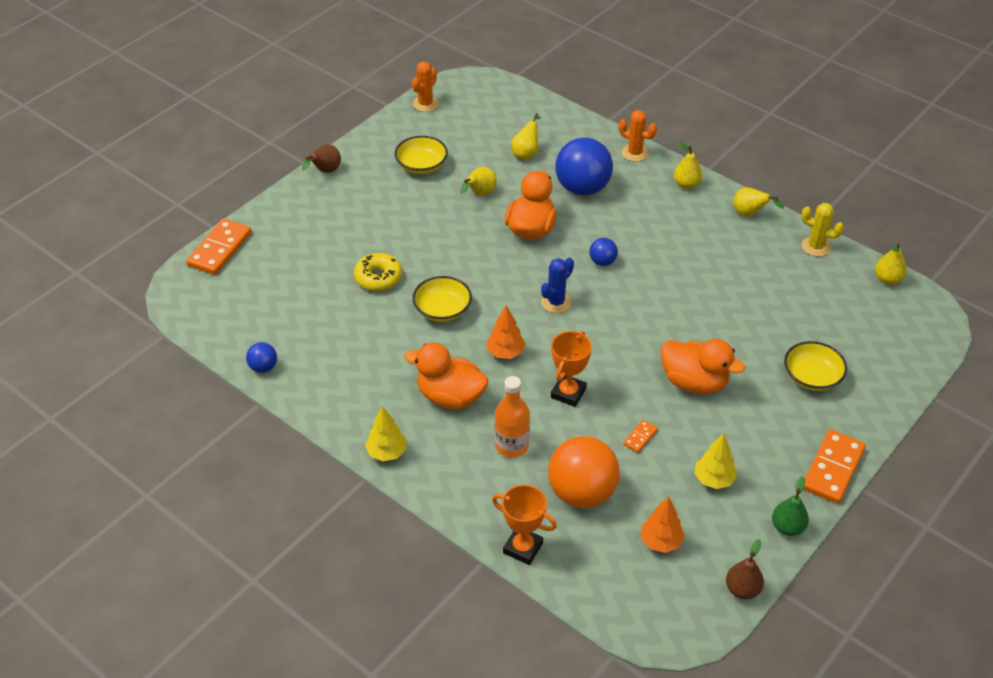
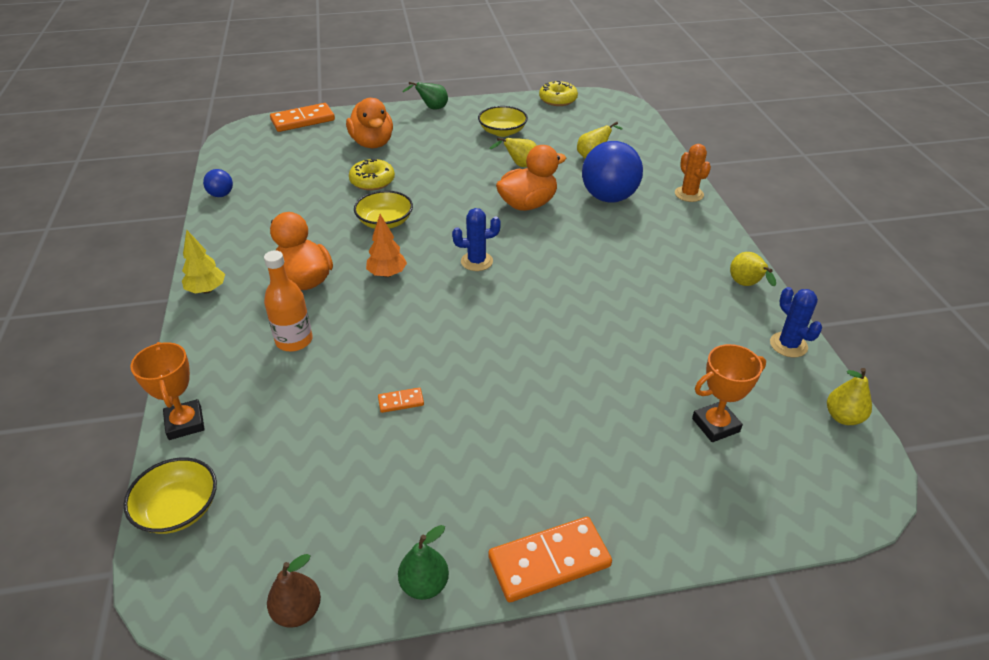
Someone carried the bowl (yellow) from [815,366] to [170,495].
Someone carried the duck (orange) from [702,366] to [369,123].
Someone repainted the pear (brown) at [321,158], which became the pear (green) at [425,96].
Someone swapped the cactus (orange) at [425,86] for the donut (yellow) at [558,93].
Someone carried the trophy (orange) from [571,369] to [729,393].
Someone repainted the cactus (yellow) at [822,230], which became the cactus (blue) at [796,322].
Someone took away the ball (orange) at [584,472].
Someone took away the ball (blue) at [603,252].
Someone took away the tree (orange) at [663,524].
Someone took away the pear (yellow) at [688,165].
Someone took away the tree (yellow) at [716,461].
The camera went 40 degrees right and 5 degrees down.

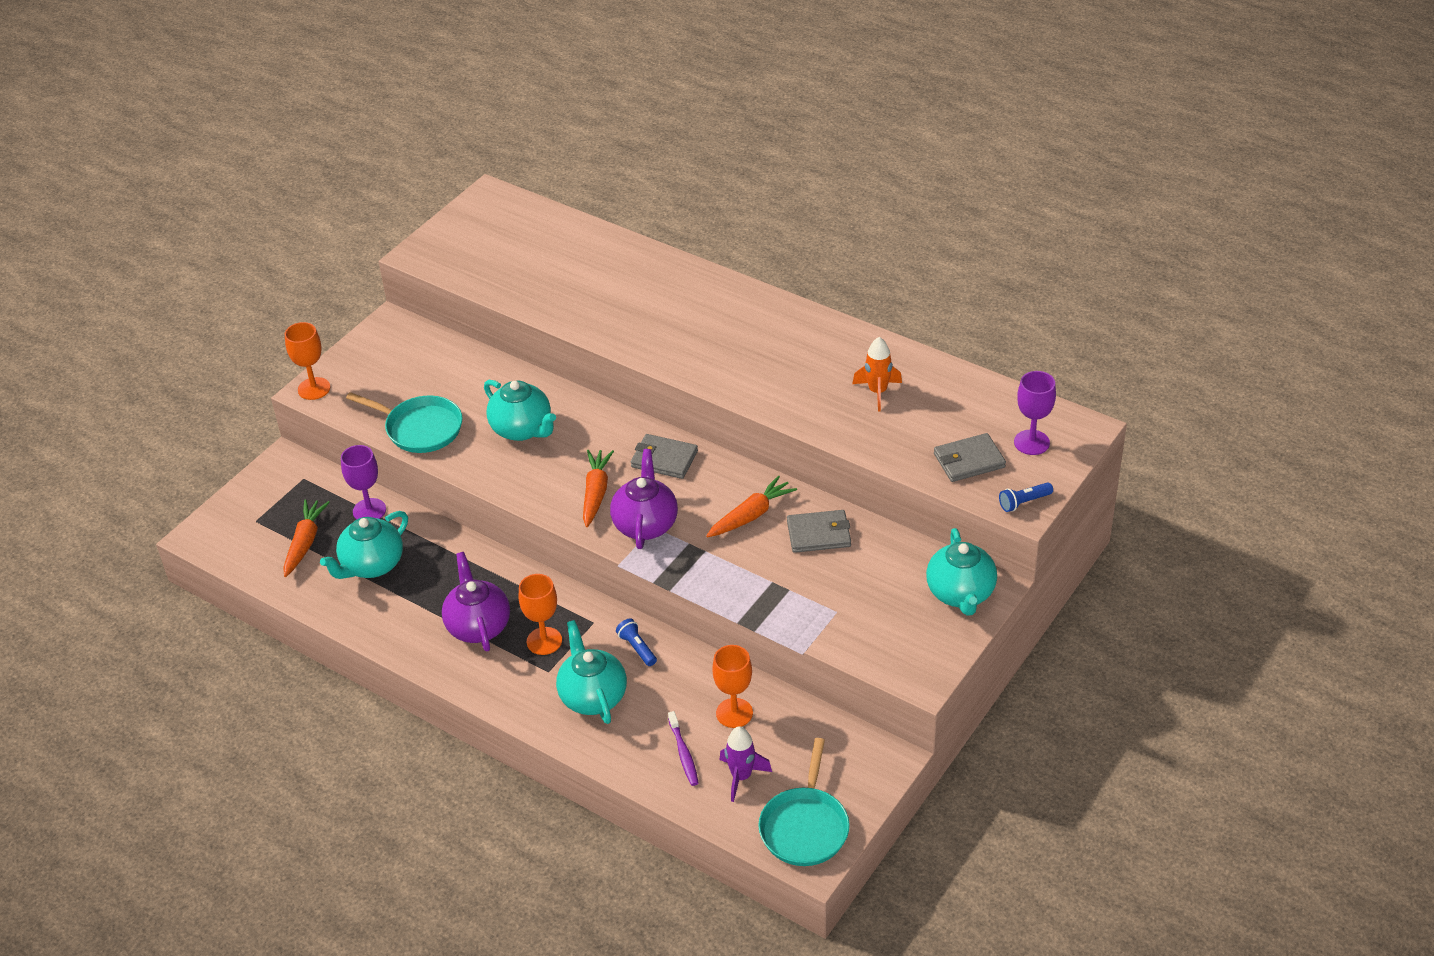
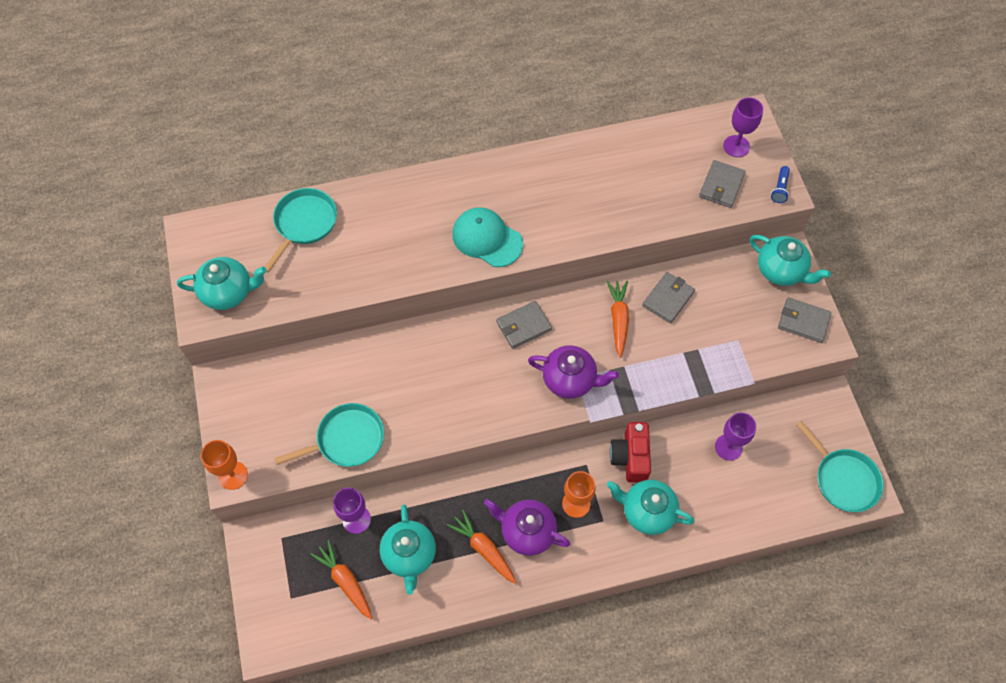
Someone carried the teapot (turquoise) from [520,410] to [222,283].
Someone put down the pan (turquoise) at [301,230].
Someone carried the carrot (orange) from [598,488] to [482,547].
Someone put down the cap (turquoise) at [487,237].
Someone rotated the teapot (purple) at [644,499] by 150 degrees clockwise.
Someone swapped the flashlight (blue) at [636,642] for the camera (red) at [630,452].
Someone repainted the goblet (orange) at [732,686], which became the goblet (purple) at [735,436].
Someone put down the wallet (grey) at [805,320].
Someone took away the toothbrush (purple) at [683,748].
Someone took away the rocket (purple) at [746,764].
Someone took away the rocket (orange) at [877,374].
The camera went 50 degrees left and 20 degrees up.

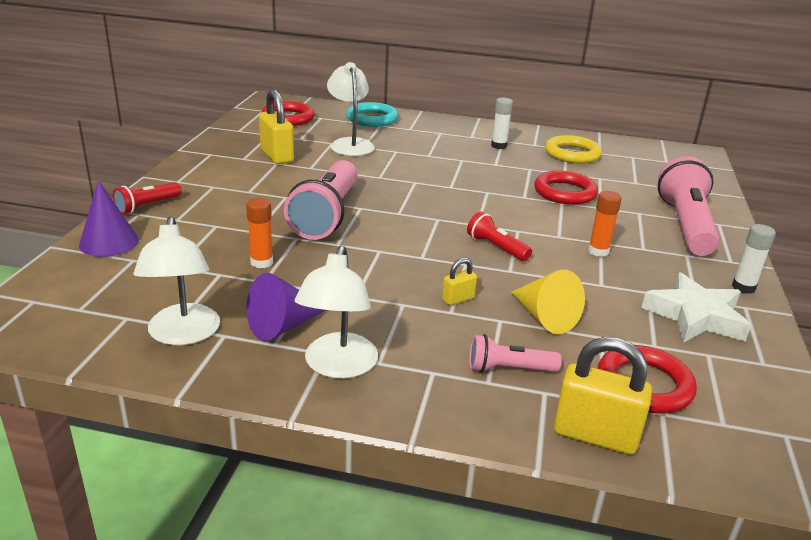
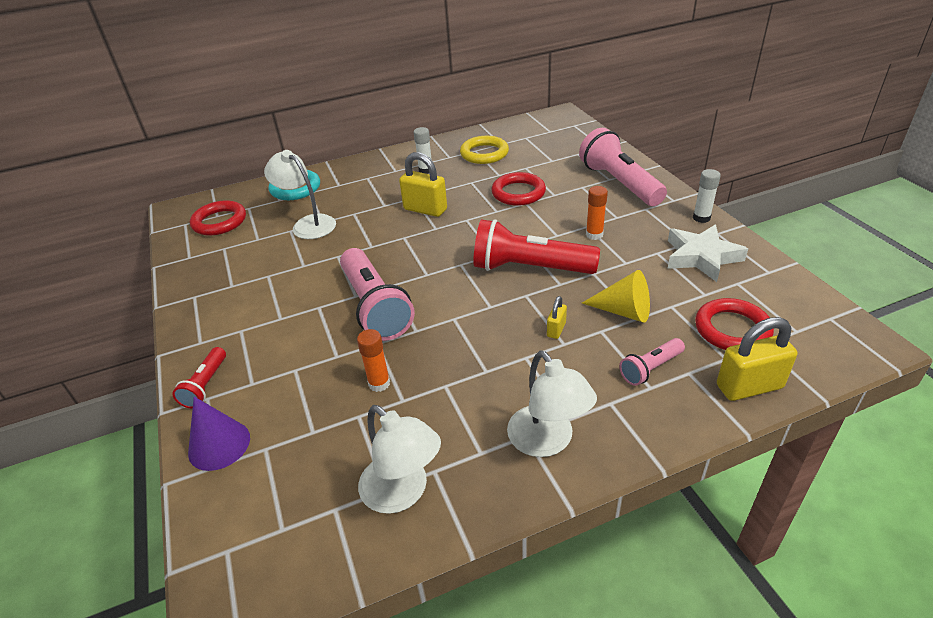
Someone carried the padlock (yellow) from [276,126] to [423,184].
Someone scaled the flashlight (red) at [499,236] by 2.01.
Someone took away the cone (purple) at [286,307].
The camera went 30 degrees left and 10 degrees up.

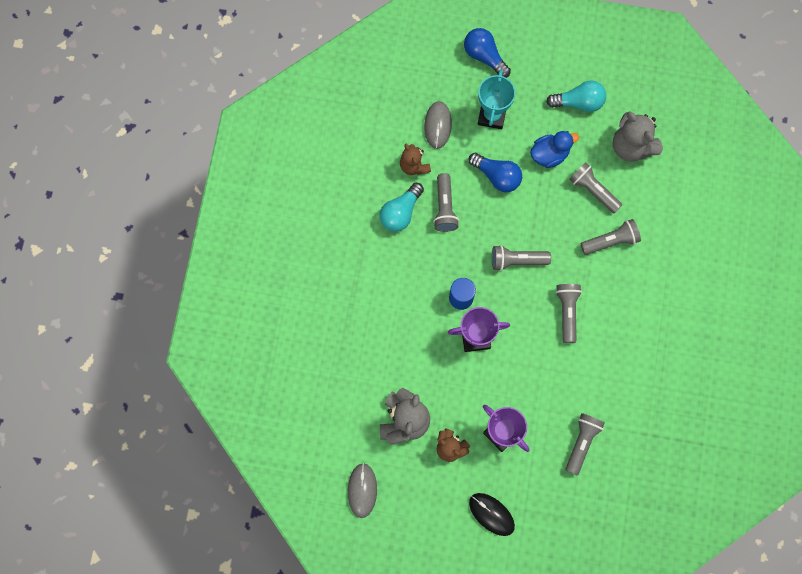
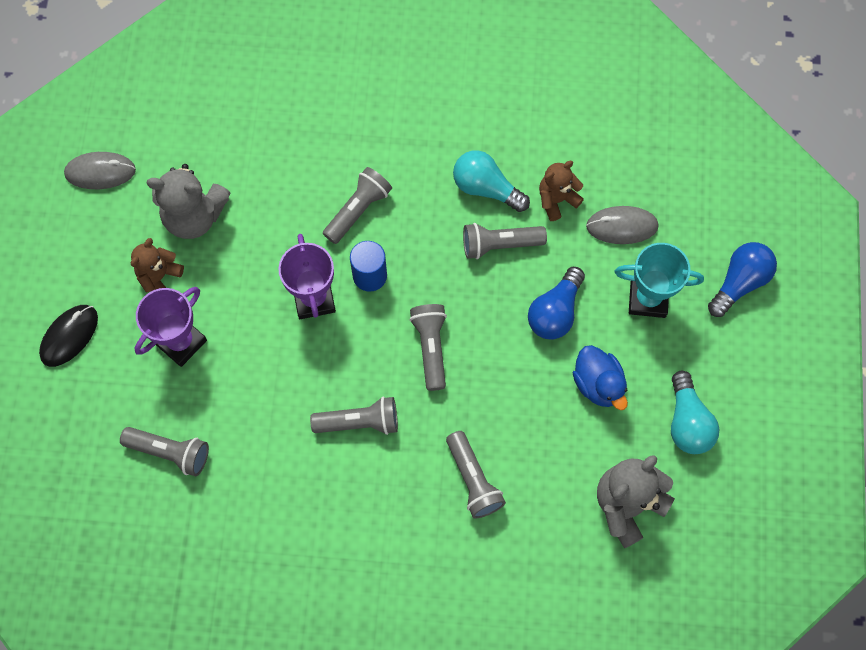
Someone carried the flashlight (grey) from [595,187] to [357,205].
The camera went 85 degrees right and 5 degrees down.

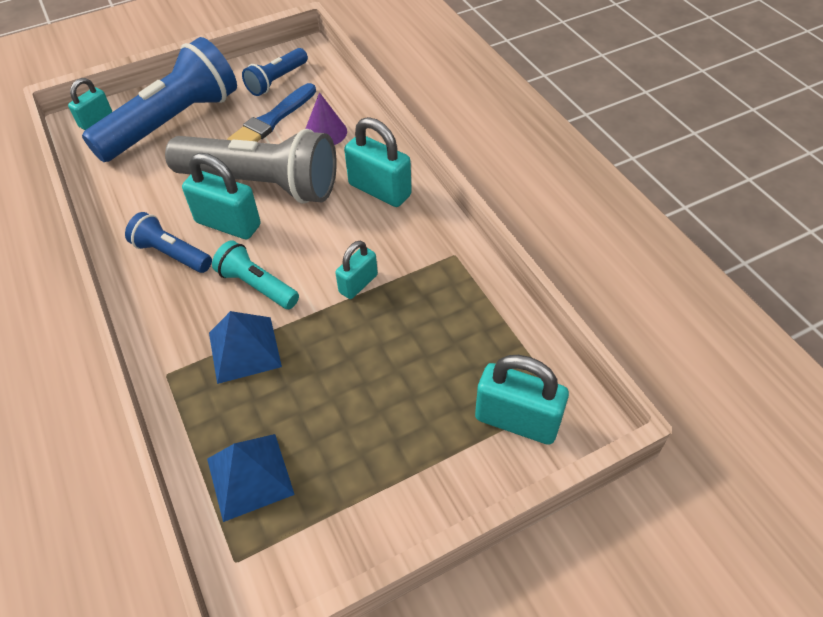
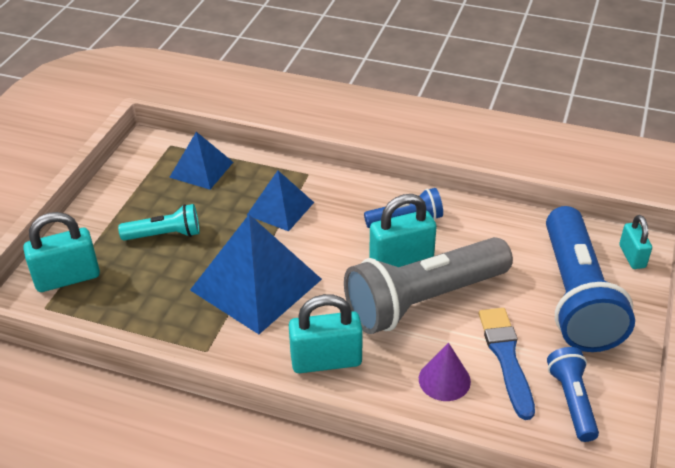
Someone carried the flashlight (turquoise) from [255,274] to [159,222].
Someone swapped the padlock (turquoise) at [356,269] for the pyramid (blue) at [256,274].
The camera went 135 degrees right and 10 degrees down.

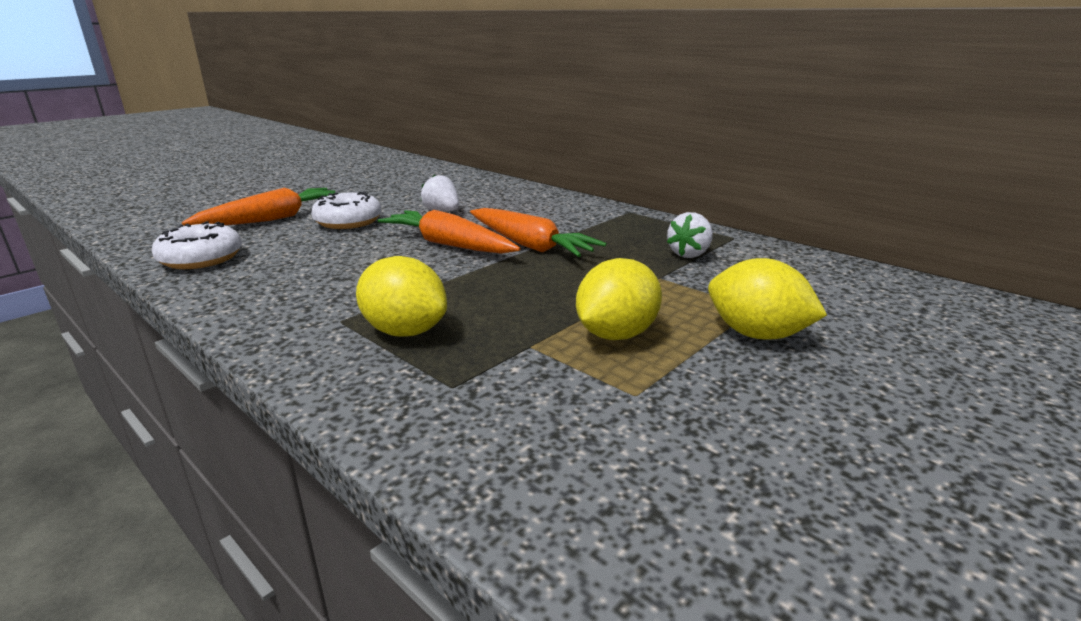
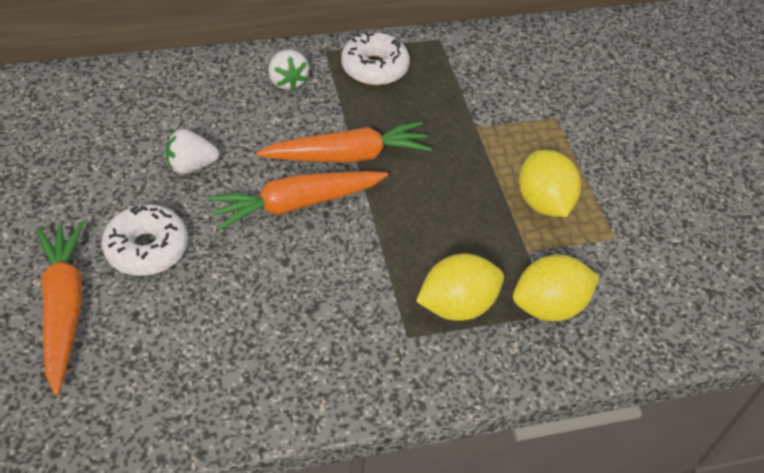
Someone carried the strawberry (white) from [690,235] to [289,70].
Someone carried the donut (white) from [197,245] to [375,58].
Someone carried the lemon (yellow) from [767,299] to [556,288].
The camera went 60 degrees left and 25 degrees up.

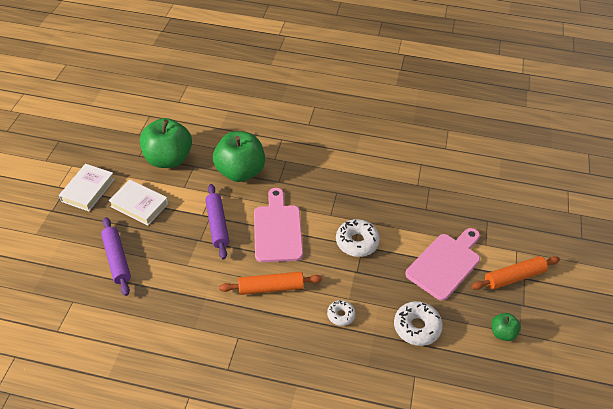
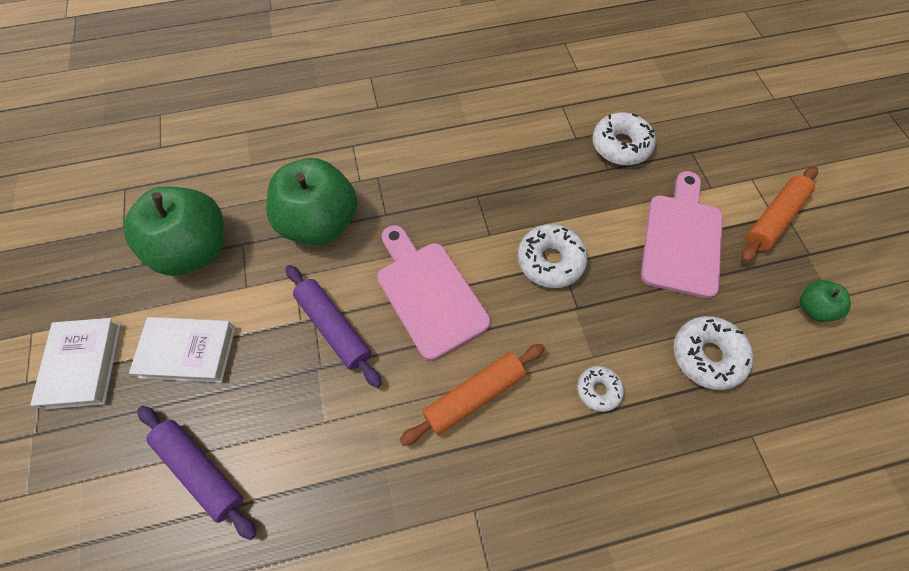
Someone put down the donut (white) at [624,139].
The camera went 25 degrees left and 15 degrees up.

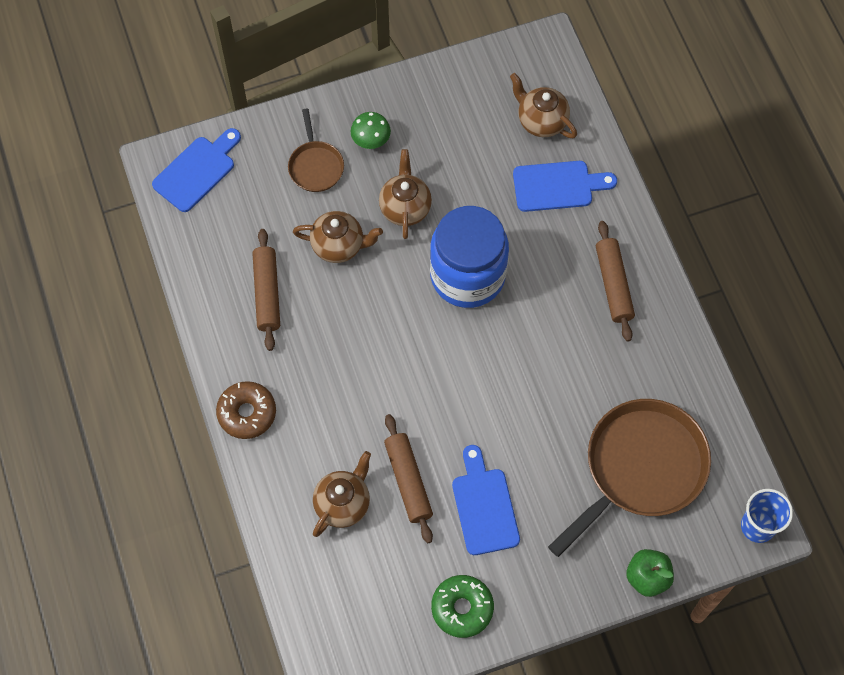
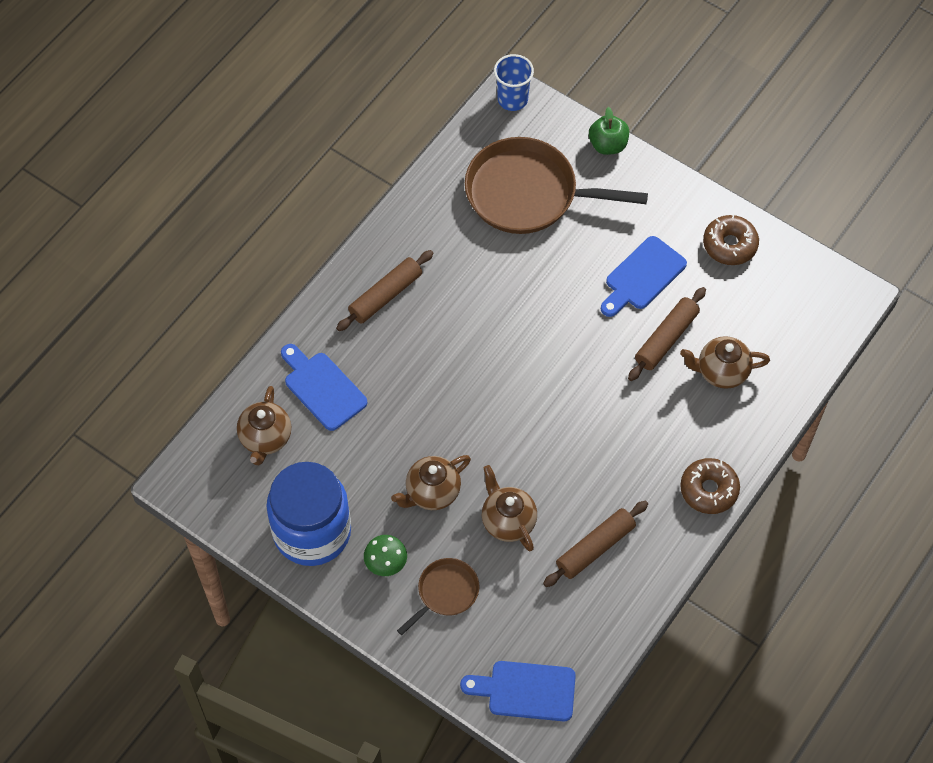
Someone carried the jar (blue) from [469,257] to [309,514].
Someone repainted the donut (green) at [462,606], which became the donut (brown) at [731,239].
The camera went 125 degrees left and 5 degrees down.

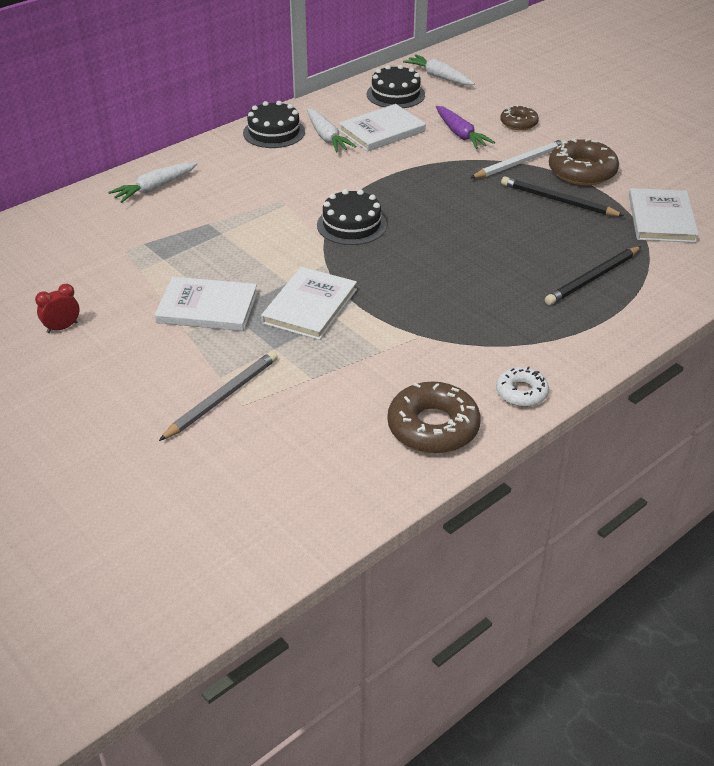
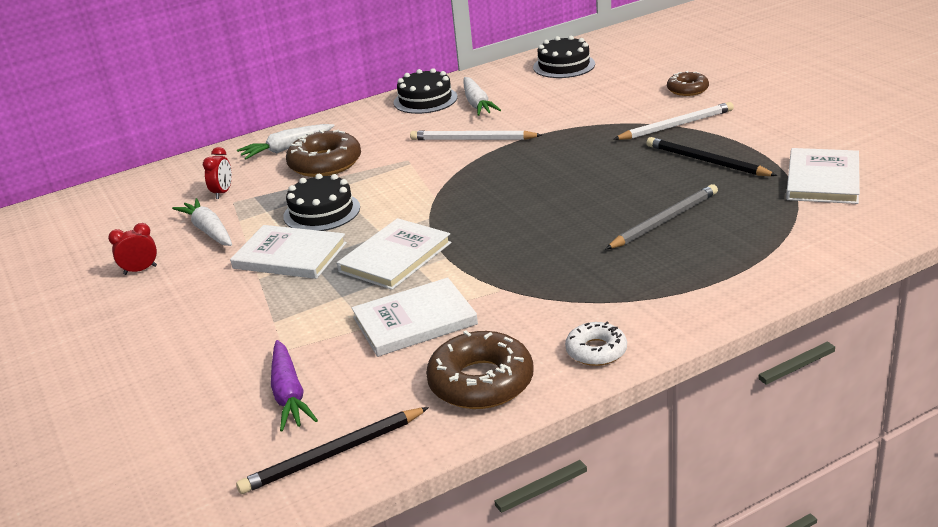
Someone carried the carrot (white) from [439,70] to [202,222].
Someone put down the clock (red) at [217,173].
Someone carried the pencil (black) from [593,275] to [332,450].
Someone carried the carrot (purple) from [465,127] to [294,386].
Someone carried the cake (black) from [352,217] to [321,202].
Someone carried the donut (brown) from [584,161] to [323,153].
Someone carried the book (white) from [382,128] to [415,317].
Someone put down the pencil (white) at [476,135].
Someone carried the pencil (grey) from [218,396] to [662,216].
The camera went 15 degrees right and 10 degrees down.

